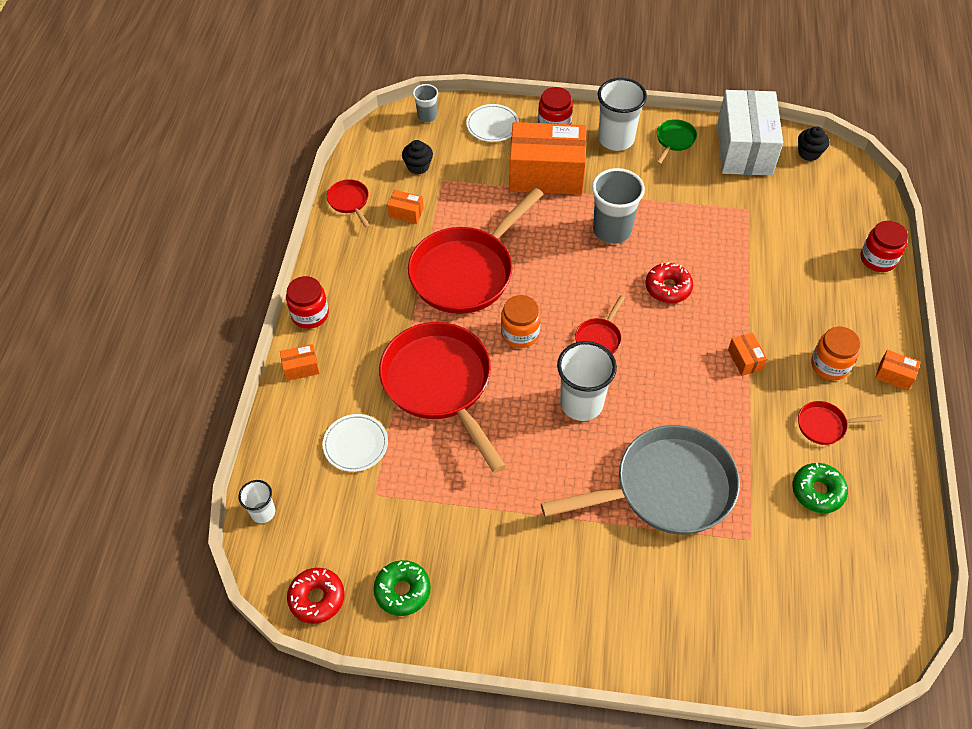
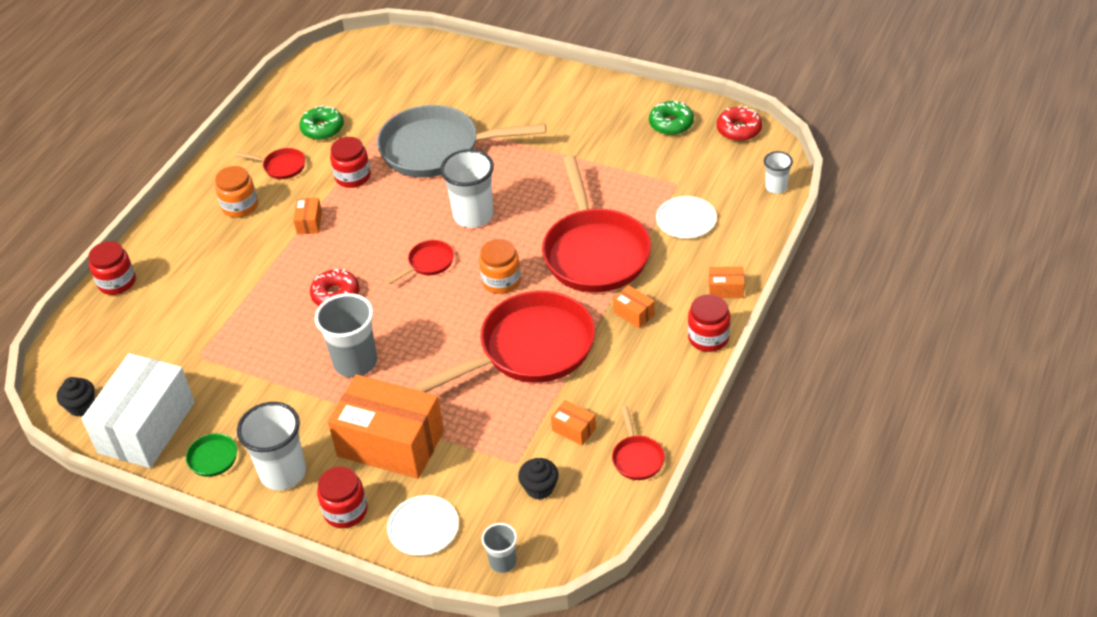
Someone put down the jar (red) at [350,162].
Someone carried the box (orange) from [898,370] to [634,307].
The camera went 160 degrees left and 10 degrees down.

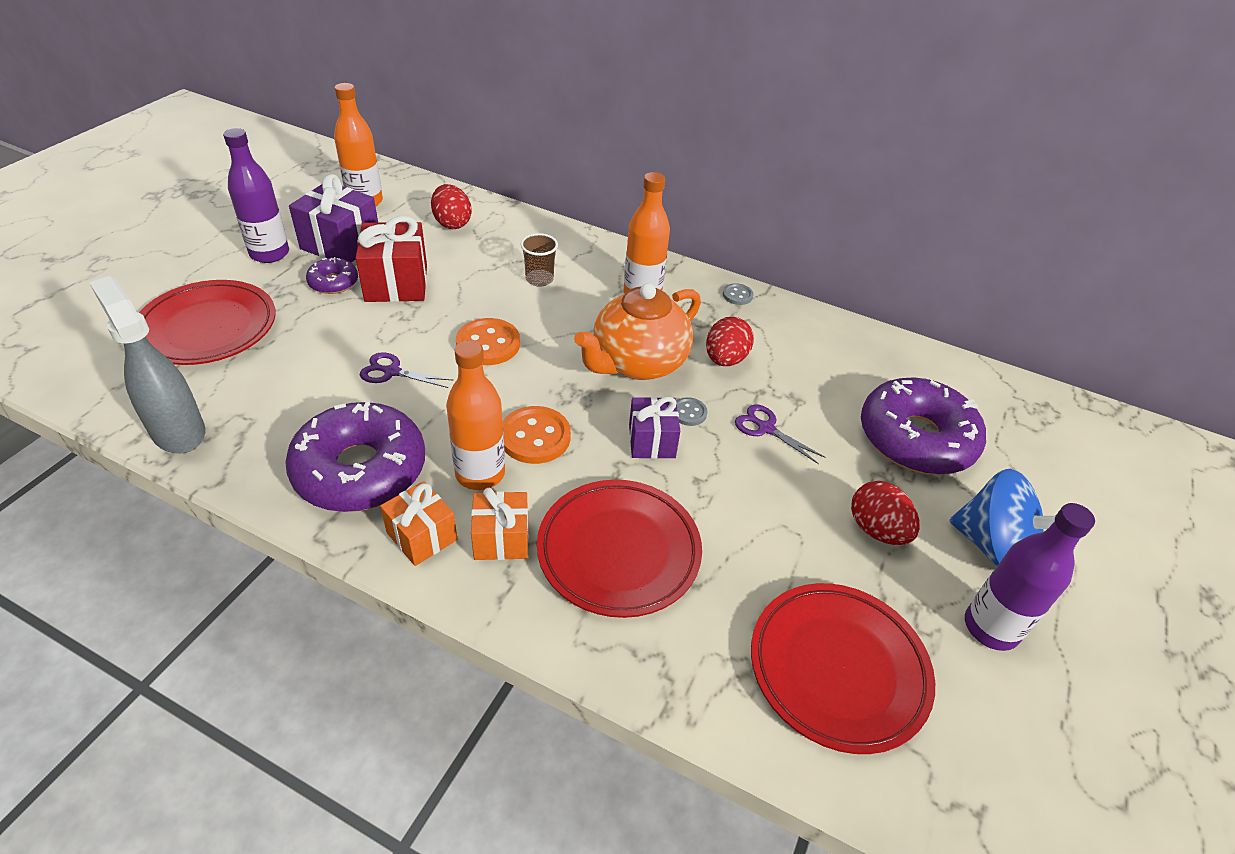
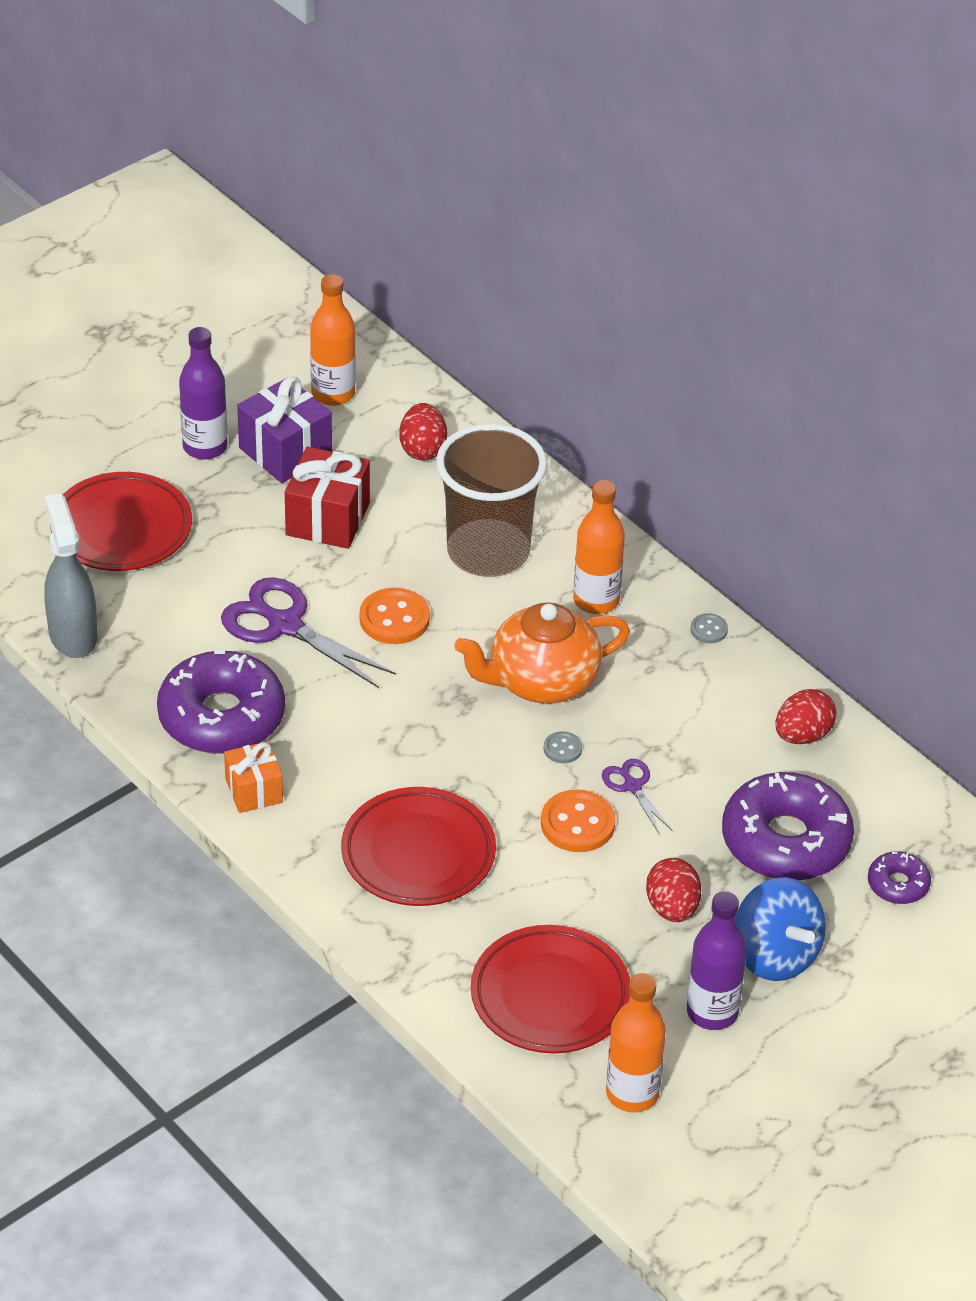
Someone scaled the scissors (purple) at [407,370] by 1.94.
Someone scaled the cup (brown) at [539,260] by 2.48.
Someone carried the button (orange) from [536,435] to [578,821].
Someone carried the bottle (orange) from [475,415] to [636,1043].
Someone carried the egg (red) from [730,341] to [806,716].
Someone carried the donut (purple) from [332,275] to [899,877].
Someone took away the gift (orange) at [499,524].
Someone took away the gift (purple) at [654,428].
The camera went 25 degrees right and 0 degrees up.

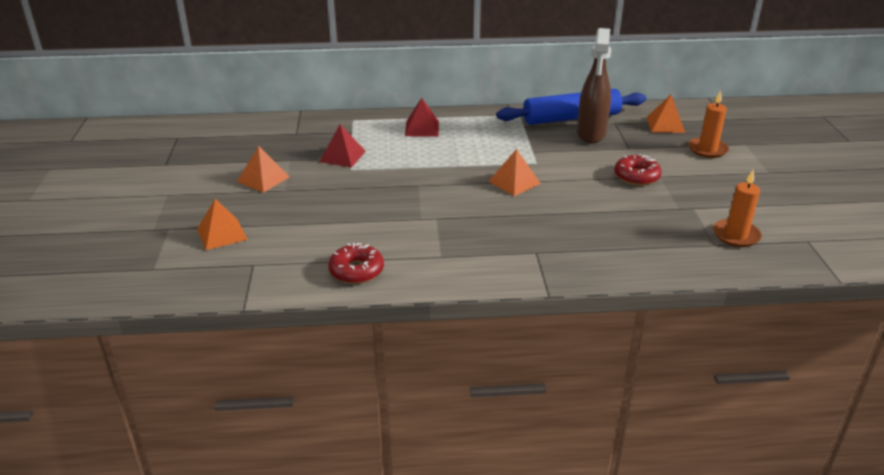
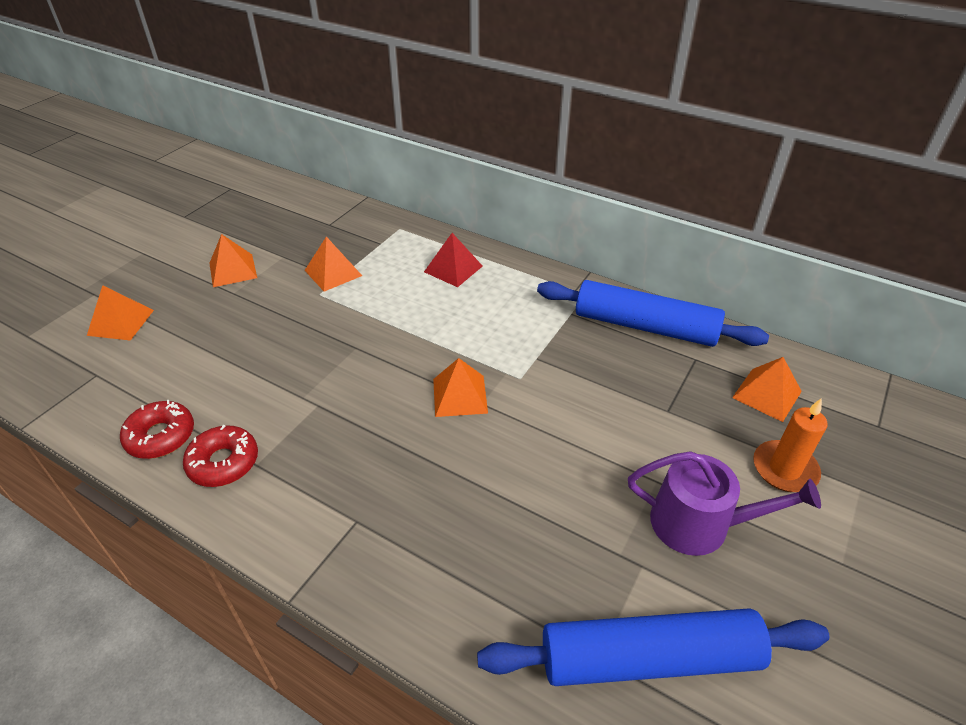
Someone carried the donut (red) from [638,170] to [220,456].
Someone repainted the pyramid (red) at [342,146], which became the pyramid (orange) at [333,264].
Someone swapped the candle (orange) at [737,208] for the rolling pin (blue) at [653,647].
Someone put down the watering can (purple) at [724,503].
Someone took away the spray bottle (brown) at [594,85].
The camera went 35 degrees right and 10 degrees up.

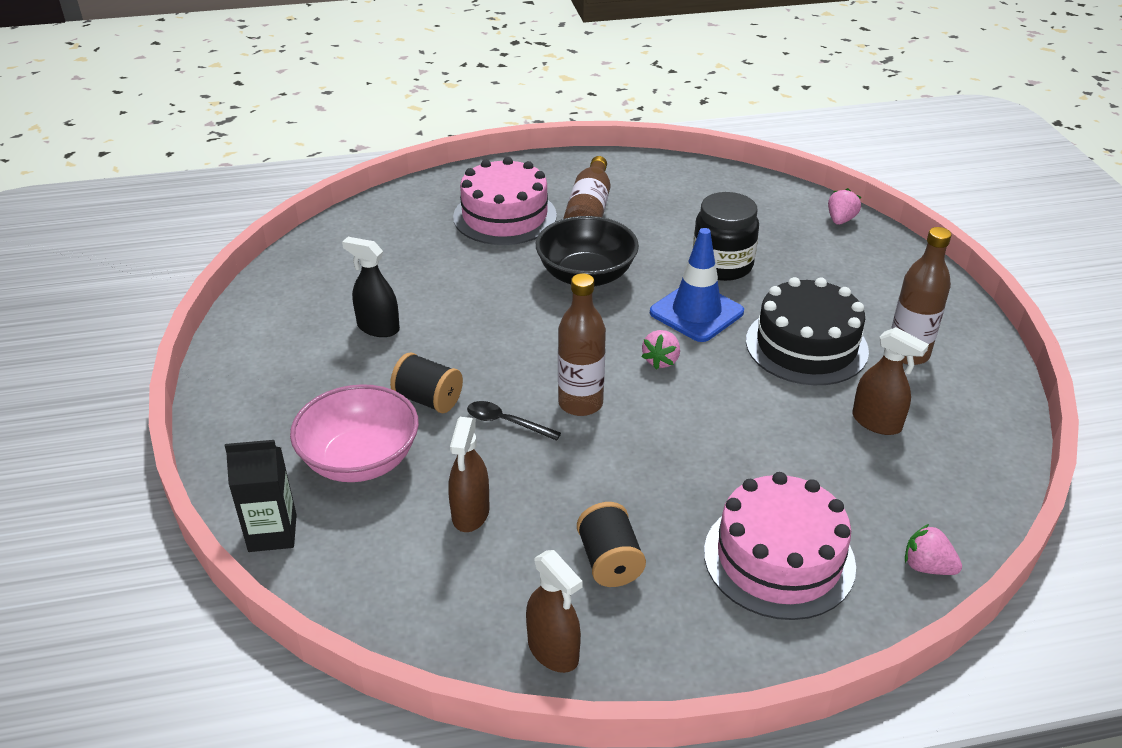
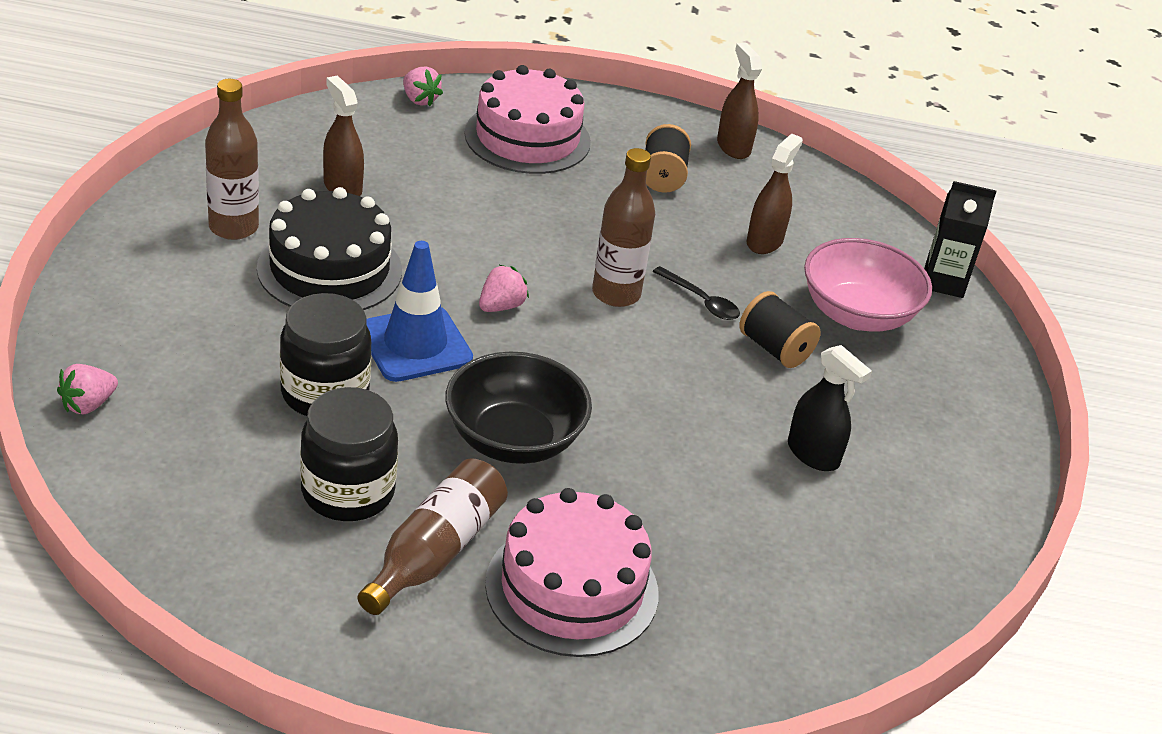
Someone put down the jar (black) at [349,454].
The camera went 165 degrees left and 0 degrees up.

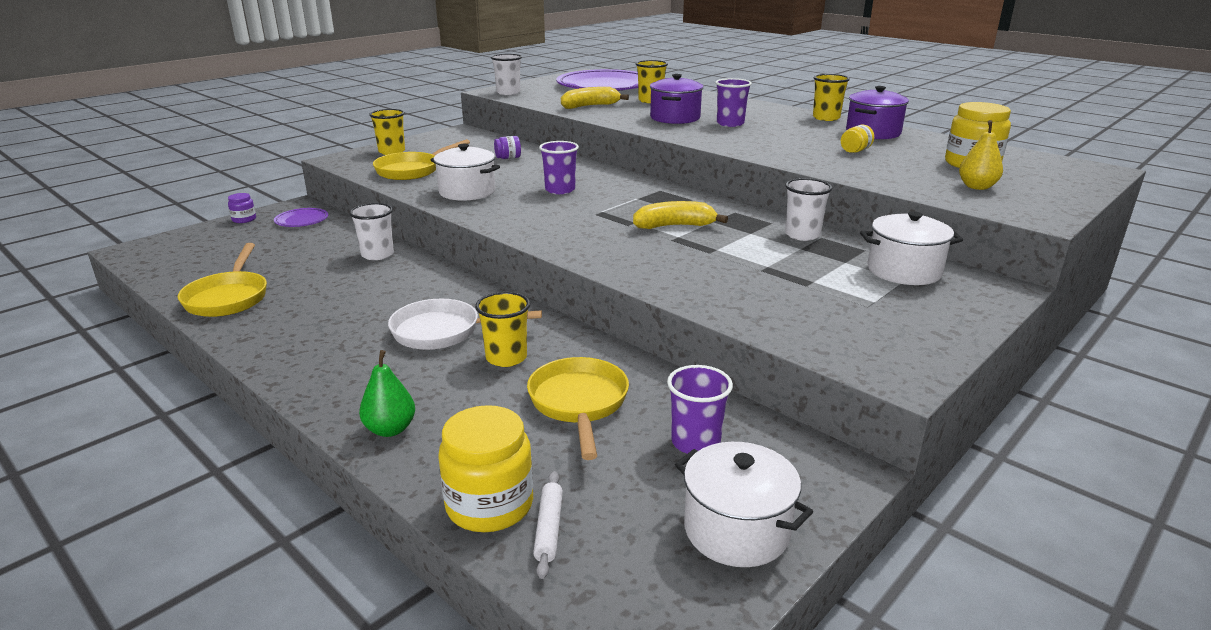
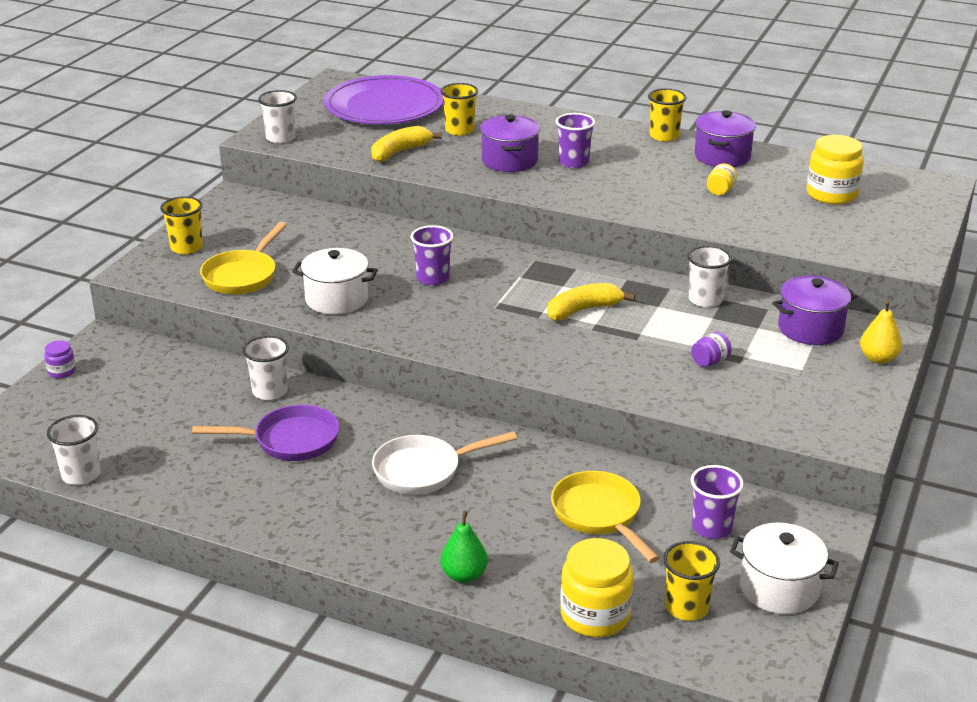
Someone put down the cup (white) at [74,450].
Someone put down the pan (purple) at [265,432].
Someone carried the cup (yellow) from [502,329] to [691,581].
Someone carried the jar (purple) from [507,147] to [711,349].
Someone repainted the pot (white) at [911,248], which became the pot (purple) at [814,310].
Someone carried the pear (yellow) from [981,155] to [881,332].
Someone took away the pan (yellow) at [222,280].
Someone took away the plate (purple) at [301,217].
Someone took away the rolling pin (white) at [548,525].
The camera went 20 degrees left and 5 degrees up.

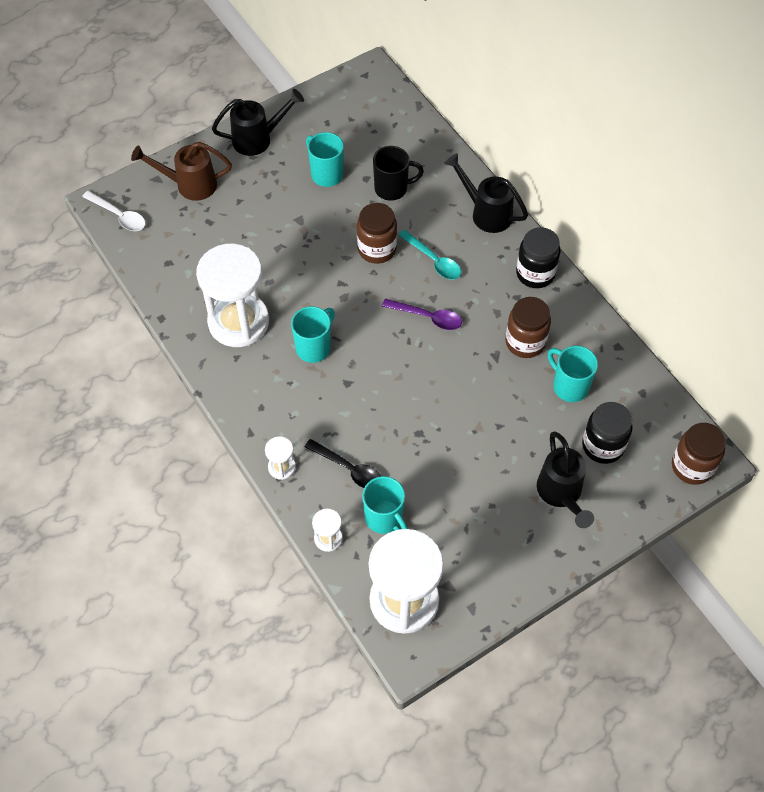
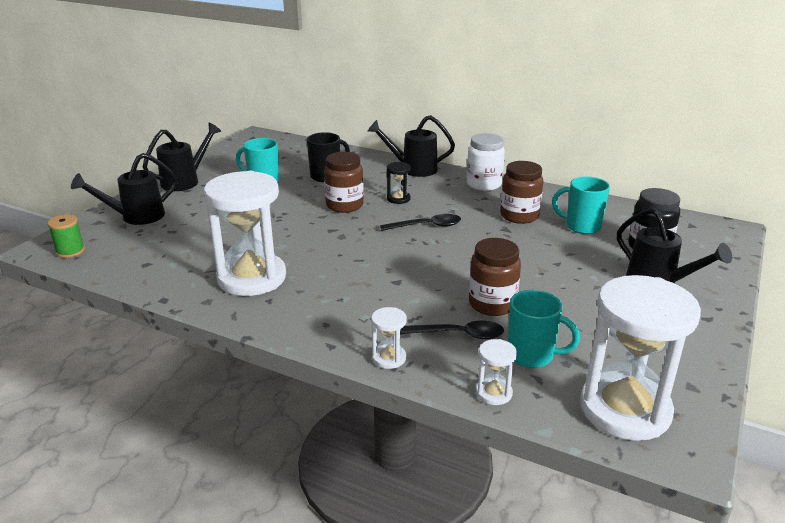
Someone swapped the spoon (white) at [114,211] for the spool (green) at [66,236].
Someone repainted the watering can (brown) at [181,171], which became the watering can (black) at [124,189].
Someone repainted the spoon (purple) at [422,314], which became the spoon (black) at [420,222].
Someone swapped the spoon (turquoise) at [429,255] for the hourglass (black) at [399,183].
Someone repainted the jar (black) at [538,257], which became the jar (white) at [485,162].
Someone carried the jar (brown) from [699,454] to [495,277].
Someone took away the mug (turquoise) at [313,334].
The camera went 30 degrees left and 30 degrees down.

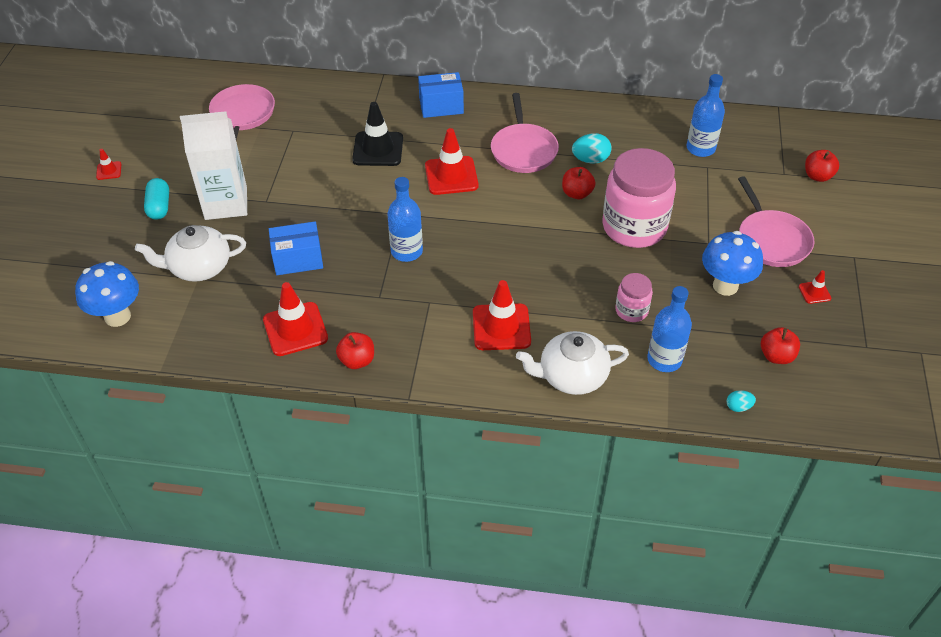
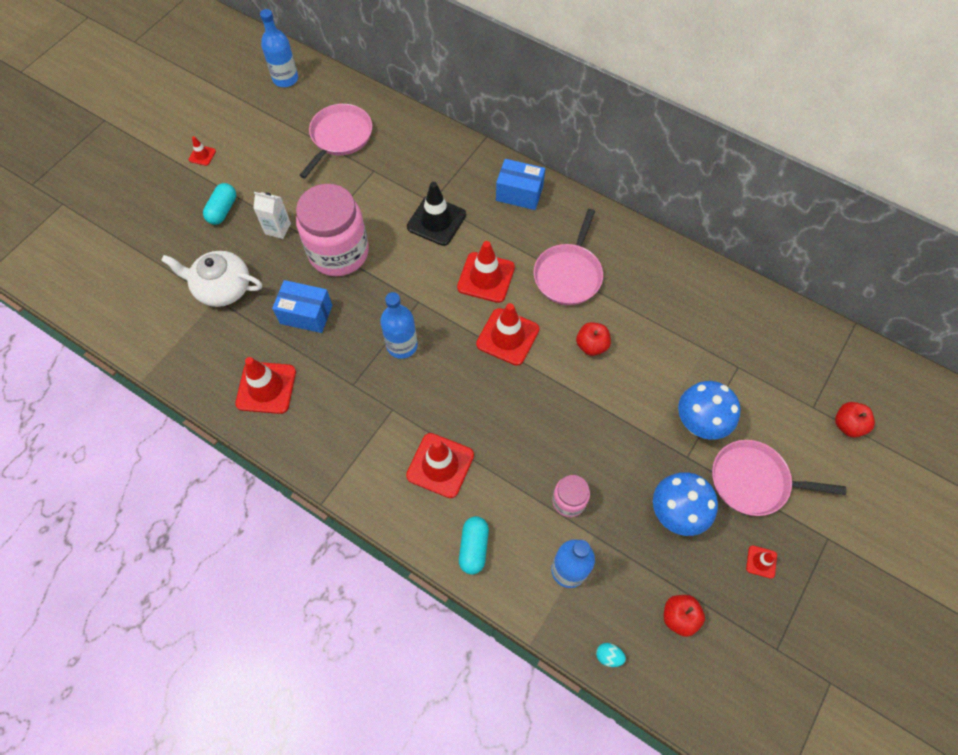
Someone scaled the carton (white) at [213,165] by 0.51.
Someone carried the bottle (blue) from [706,115] to [279,48].
Someone carried the jar (pink) from [639,198] to [332,230].
Someone swapped the teapot (white) at [572,363] for the capsule (turquoise) at [474,545].
Someone put down the traffic cone (red) at [507,334].
Someone carried the mushroom (blue) from [107,294] to [709,410].
Someone rotated the pan (pink) at [776,221] by 90 degrees clockwise.
Someone took away the apple (red) at [355,350].
Someone took away the egg (turquoise) at [592,148].
The camera went 25 degrees right and 15 degrees up.

